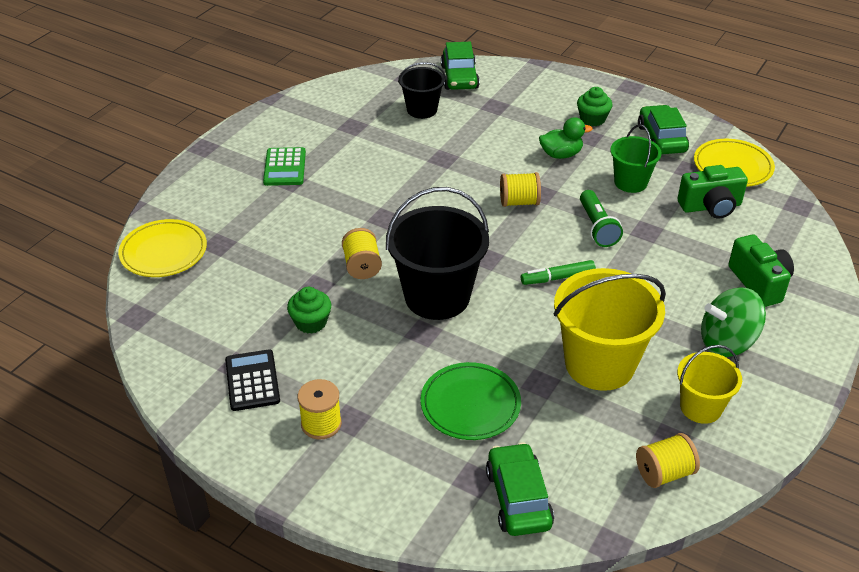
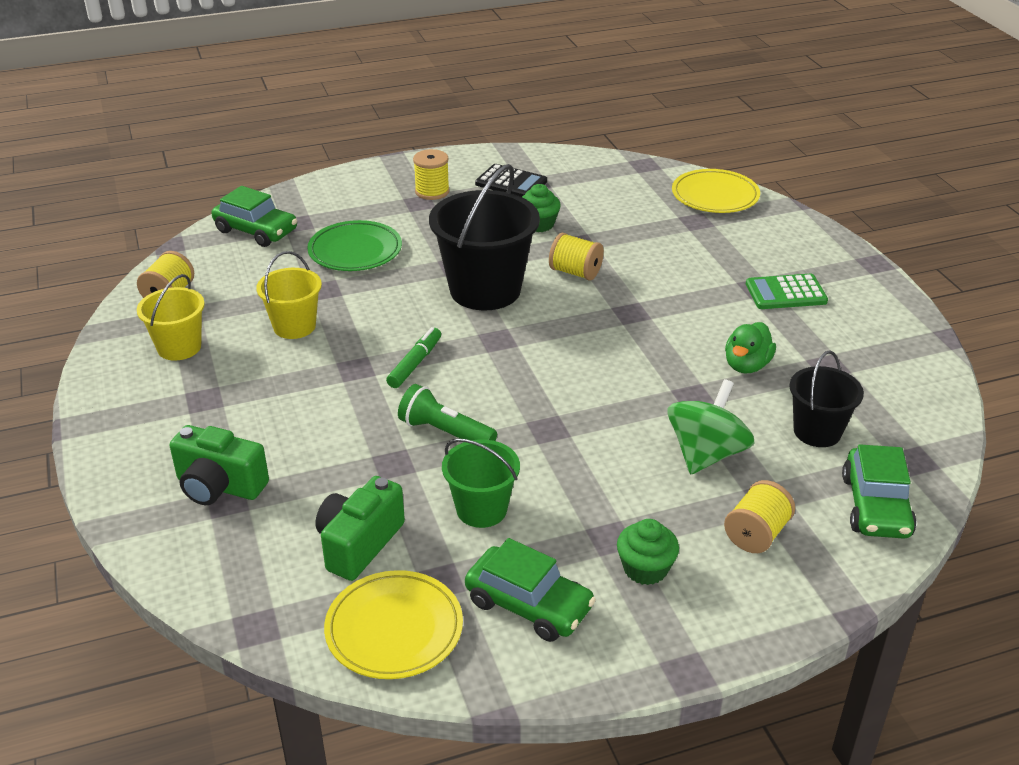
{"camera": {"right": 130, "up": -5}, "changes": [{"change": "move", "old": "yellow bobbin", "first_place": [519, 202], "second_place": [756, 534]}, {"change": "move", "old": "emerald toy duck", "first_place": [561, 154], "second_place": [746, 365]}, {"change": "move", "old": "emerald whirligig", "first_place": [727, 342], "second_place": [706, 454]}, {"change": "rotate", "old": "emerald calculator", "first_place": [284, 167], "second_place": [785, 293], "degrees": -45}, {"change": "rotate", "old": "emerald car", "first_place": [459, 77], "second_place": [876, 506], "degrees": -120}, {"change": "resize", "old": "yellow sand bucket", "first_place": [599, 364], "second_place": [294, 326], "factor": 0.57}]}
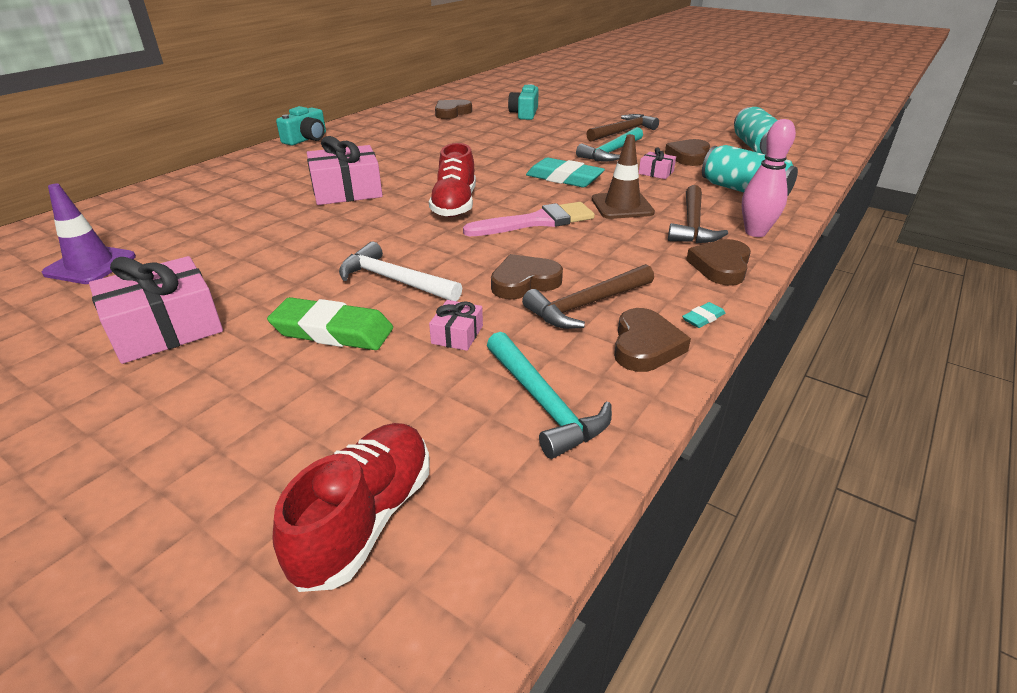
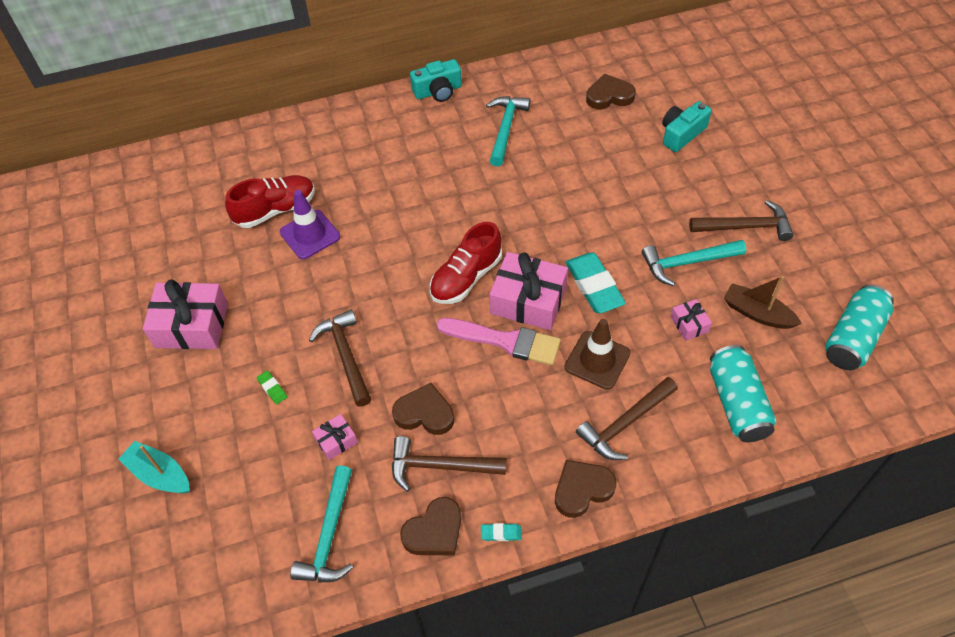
{"camera": {"right": 40, "up": 20}, "changes": [{"change": "delete", "old": "rose-pink bowling pin", "first_place": [755, 232]}, {"change": "insert", "new": "teal toy boat", "second_place": [159, 474]}, {"change": "insert", "new": "teal hammer", "second_place": [505, 129]}, {"change": "move", "old": "purple safety cone", "first_place": [90, 265], "second_place": [310, 234]}, {"change": "move", "old": "crimson sneaker", "first_place": [365, 519], "second_place": [275, 210]}, {"change": "move", "old": "rose-pink gift", "first_place": [347, 191], "second_place": [528, 300]}, {"change": "replace", "old": "russet love heart", "new": "russet toy boat", "first_place": [688, 156], "second_place": [757, 313]}, {"change": "recolor", "old": "white hammer", "new": "russet hammer", "first_place": [394, 280], "second_place": [345, 356]}, {"change": "resize", "old": "emerald pencil eraser", "first_place": [332, 331], "second_place": [272, 388], "factor": 0.44}]}
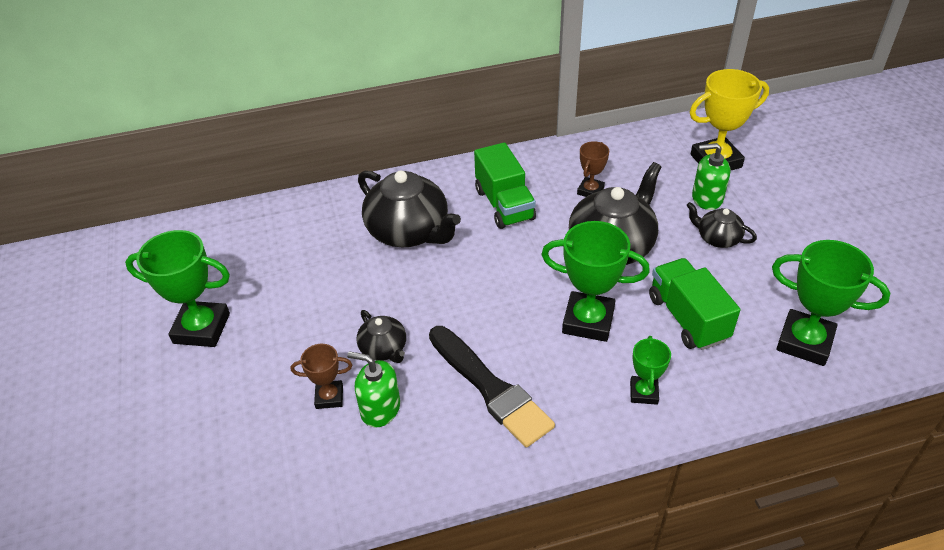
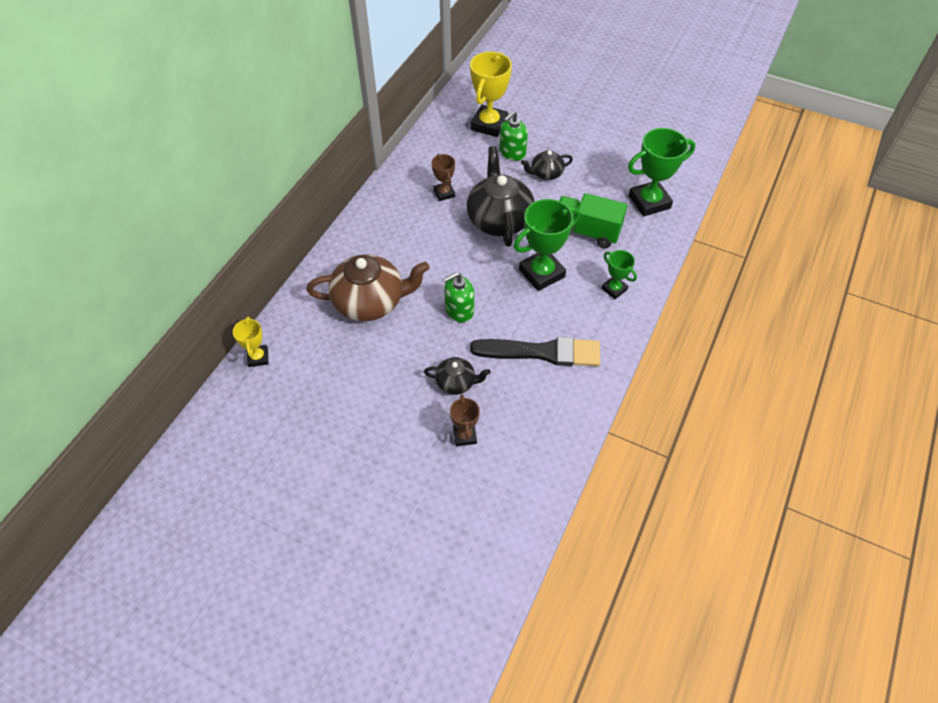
{"camera": {"right": -50, "up": 10}, "changes": [{"change": "delete", "old": "emerald award cup", "first_place": [201, 328]}, {"change": "delete", "old": "emerald lorry", "first_place": [504, 204]}, {"change": "insert", "new": "yellow award cup", "second_place": [258, 357]}, {"change": "move", "old": "emerald soap pump", "first_place": [380, 409], "second_place": [459, 310]}, {"change": "recolor", "old": "ebony china teapot", "new": "russet china teapot", "first_place": [409, 232], "second_place": [370, 302]}, {"change": "rotate", "old": "russet award cup", "first_place": [329, 397], "second_place": [464, 435], "degrees": -45}]}
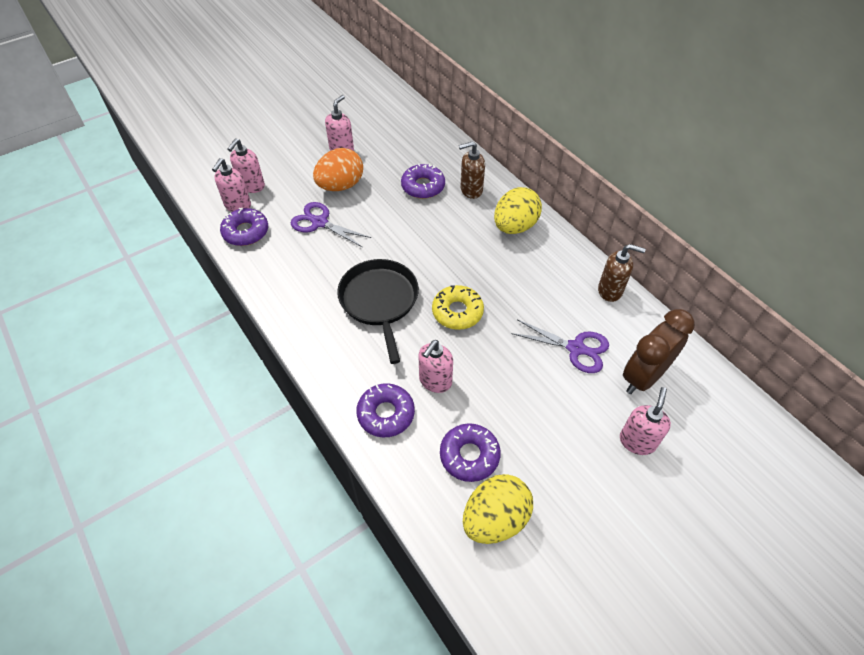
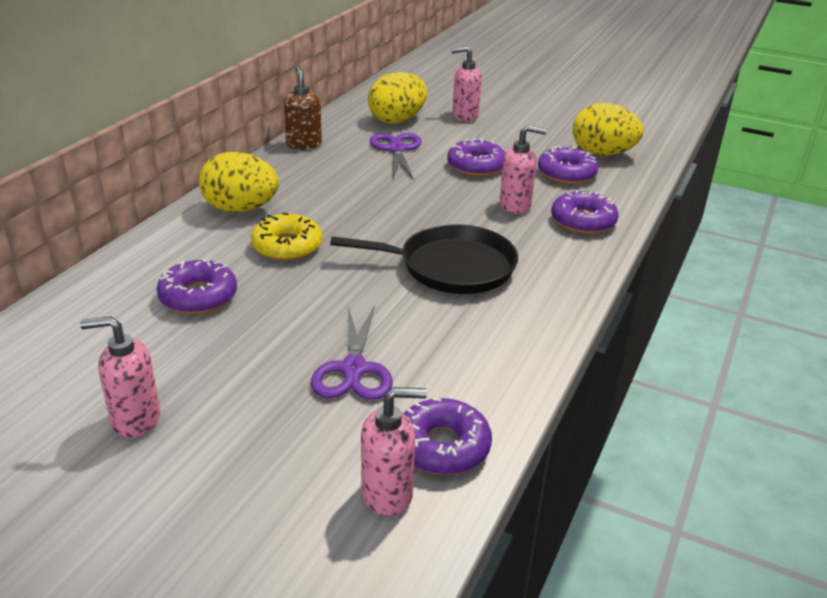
{"camera": {"right": -120, "up": -20}, "changes": [{"change": "delete", "old": "rose-pink soap pump", "first_place": [251, 186]}, {"change": "delete", "old": "orange-coloured egg shape", "first_place": [340, 186]}, {"change": "delete", "old": "russet soap pump", "first_place": [471, 190]}, {"change": "insert", "new": "purple donut", "second_place": [476, 166]}, {"change": "move", "old": "yellow donut", "first_place": [457, 312], "second_place": [287, 246]}, {"change": "replace", "old": "russet alarm clock", "new": "yellow egg shape", "first_place": [643, 377], "second_place": [397, 120]}, {"change": "rotate", "old": "ebony frying pan", "first_place": [379, 301], "second_place": [451, 267], "degrees": -135}]}
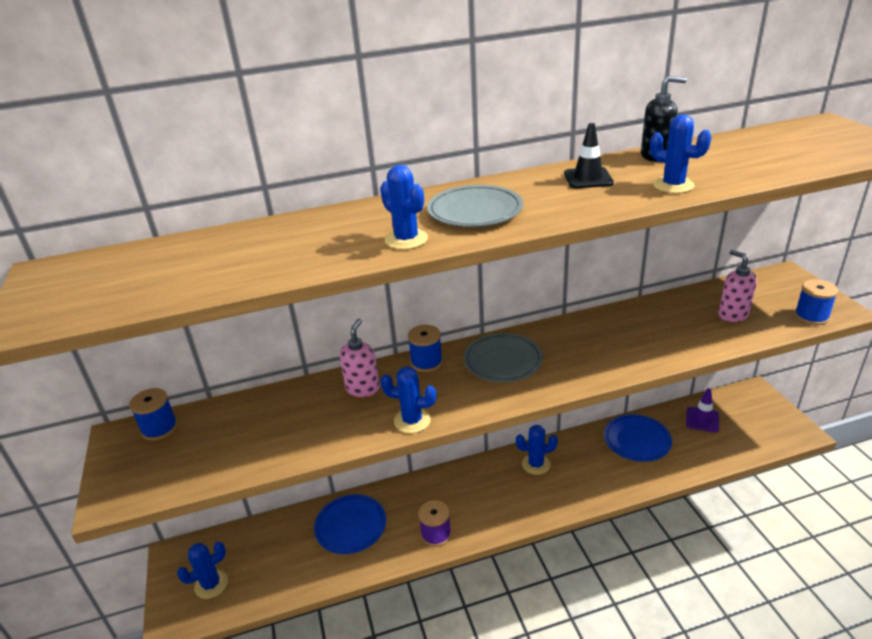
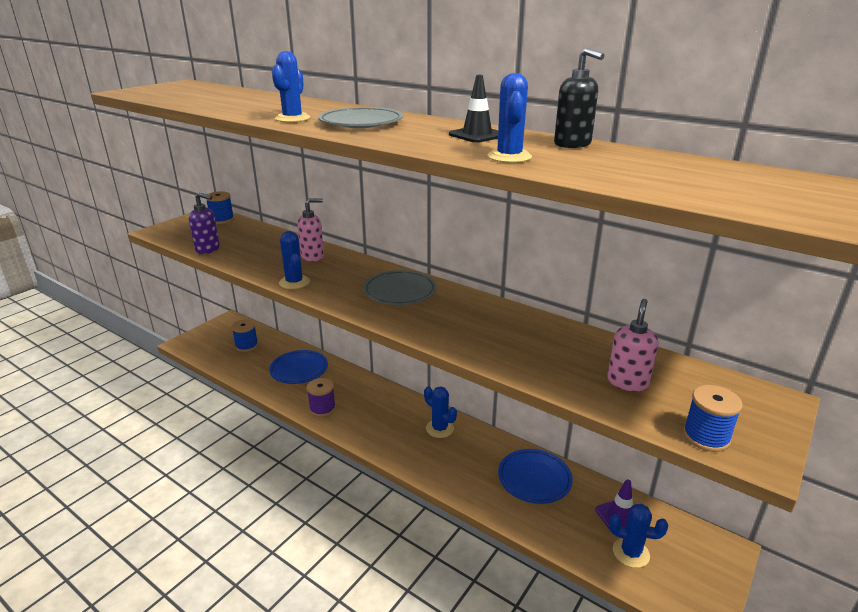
{"camera": {"right": 50, "up": -5}, "changes": [{"change": "insert", "new": "purple soap pump", "second_place": [208, 249]}, {"change": "move", "old": "blue cactus", "first_place": [211, 584], "second_place": [631, 553]}, {"change": "move", "old": "blue bobbin", "first_place": [426, 362], "second_place": [246, 346]}]}
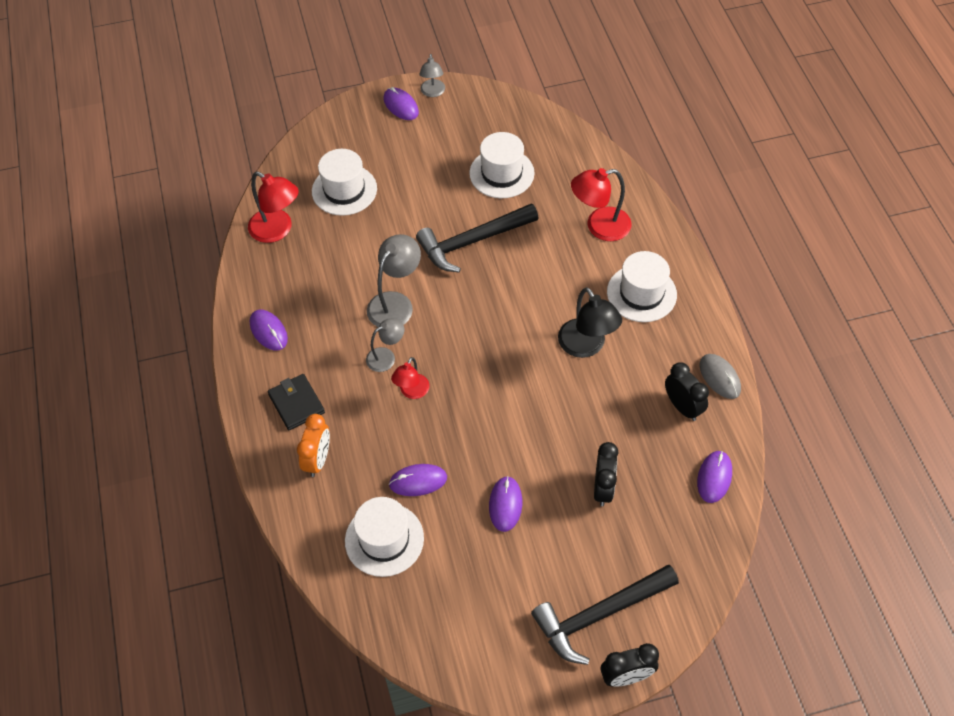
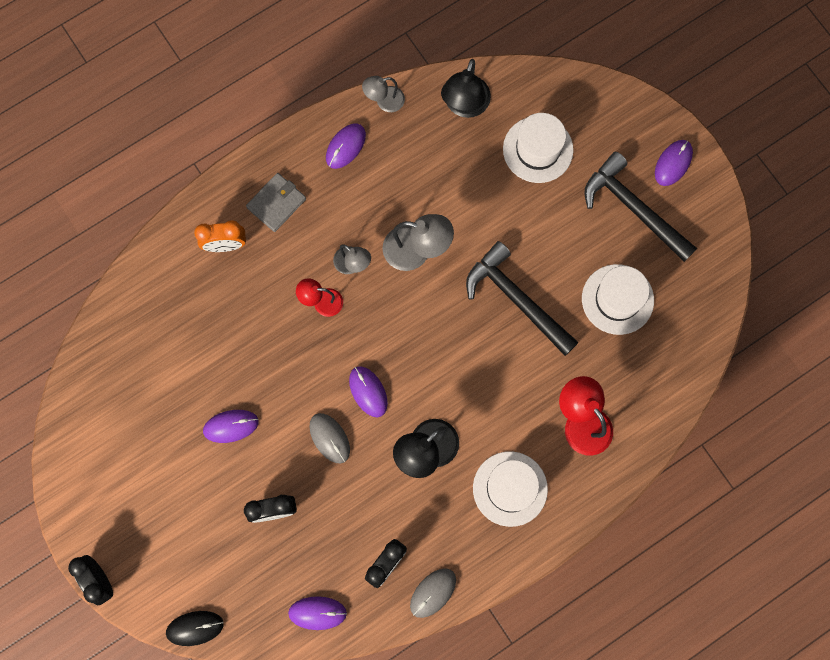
{"camera": {"right": 70, "up": 20}, "changes": [{"change": "delete", "old": "white tall hat", "first_place": [384, 539]}, {"change": "insert", "new": "ebony PC mouse", "second_place": [195, 628]}, {"change": "insert", "new": "ash-grey PC mouse", "second_place": [329, 438]}, {"change": "move", "old": "purple PC mouse", "first_place": [418, 481], "second_place": [368, 391]}, {"change": "move", "old": "ash-grey reading lamp", "first_place": [432, 92], "second_place": [384, 101]}, {"change": "move", "old": "ebony hammer", "first_place": [600, 615], "second_place": [634, 209]}, {"change": "recolor", "old": "crimson reading lamp", "new": "ebony reading lamp", "first_place": [277, 230], "second_place": [464, 106]}, {"change": "recolor", "old": "ebony billfold", "new": "ash-grey billfold", "first_place": [296, 403], "second_place": [276, 203]}]}
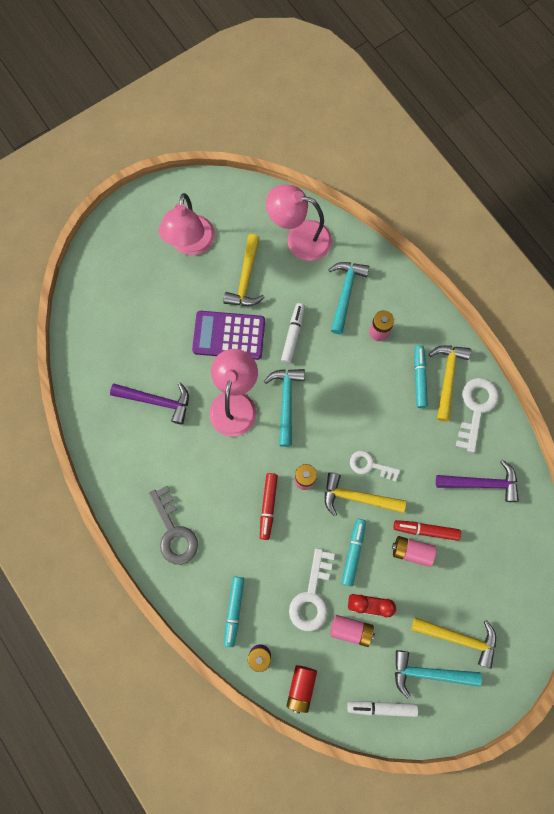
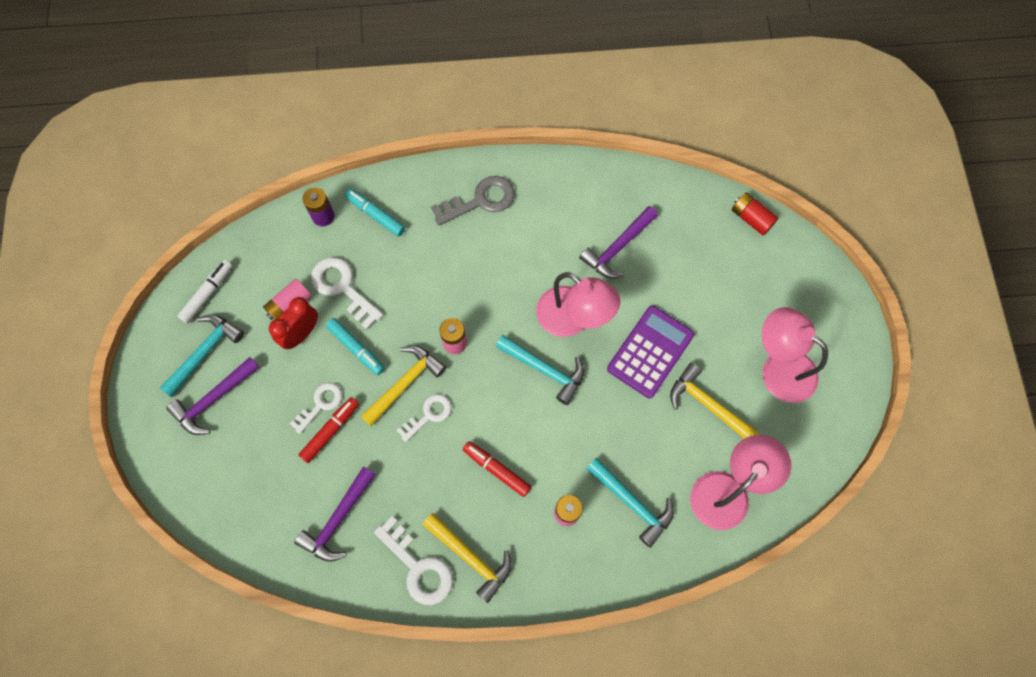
{"camera": {"right": 120, "up": -5}, "changes": [{"change": "delete", "old": "white marker pen", "first_place": [293, 335]}, {"change": "delete", "old": "teal marker pen", "first_place": [419, 378]}, {"change": "move", "old": "crimson marker pen", "first_place": [268, 506], "second_place": [497, 470]}, {"change": "move", "old": "crimson power cell", "first_place": [301, 687], "second_place": [751, 218]}, {"change": "replace", "old": "rose-pink power cell", "new": "white latchkey", "first_place": [412, 551], "second_place": [320, 404]}, {"change": "recolor", "old": "yellow hammer", "new": "purple hammer", "first_place": [459, 638], "second_place": [213, 399]}, {"change": "rotate", "old": "ash-grey latchkey", "first_place": [174, 531], "second_place": [480, 201], "degrees": 150}]}
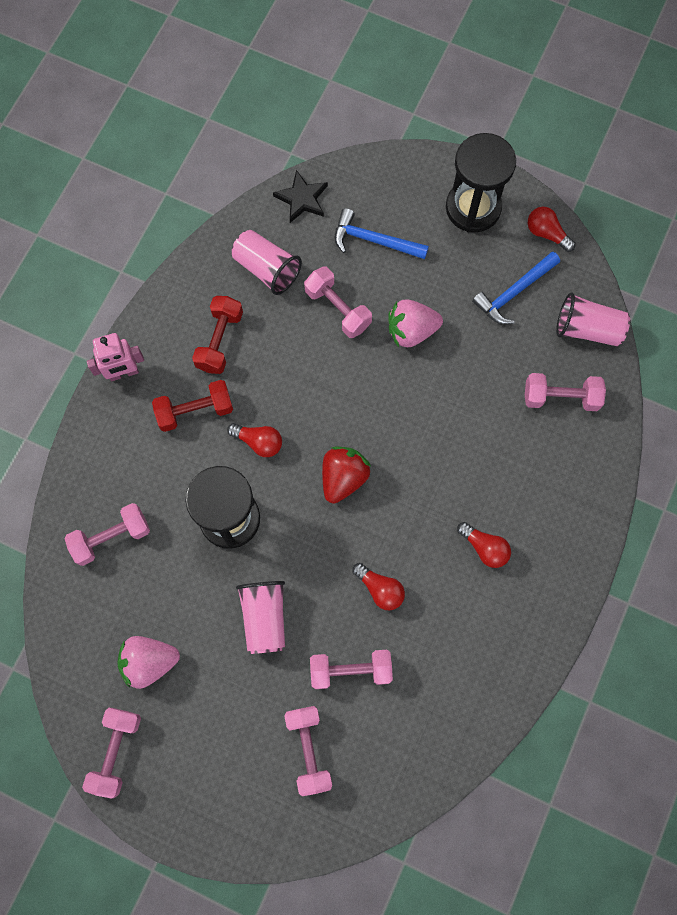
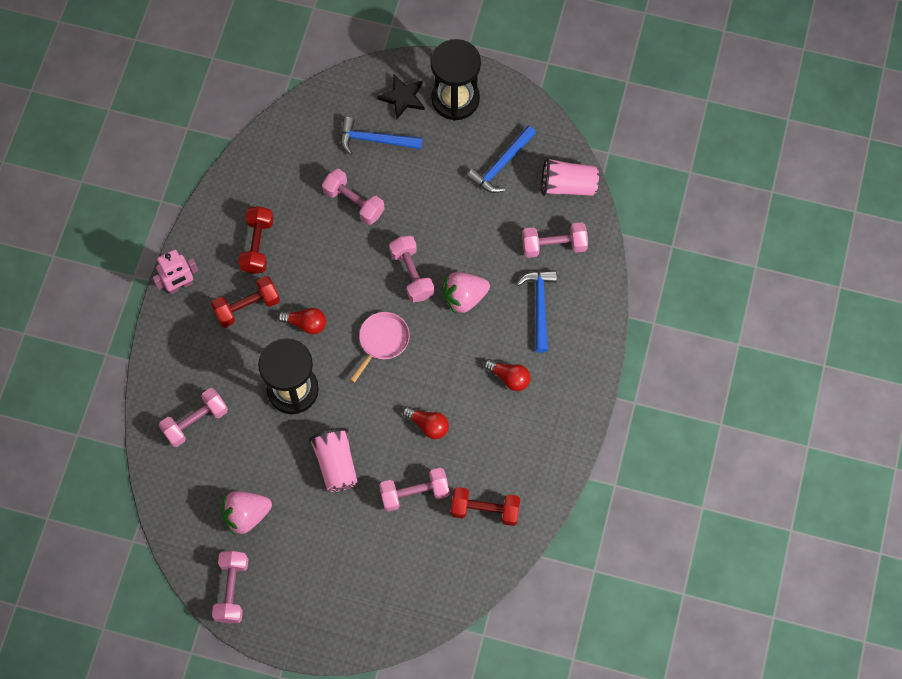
{"camera": {"right": -10, "up": -5}, "changes": [{"change": "delete", "old": "rose-pink tumbler", "first_place": [267, 269]}, {"change": "delete", "old": "crimson lightbulb", "first_place": [546, 234]}, {"change": "insert", "new": "crimson dumbbell", "second_place": [485, 510]}, {"change": "insert", "new": "blue hammer", "second_place": [539, 306]}, {"change": "move", "old": "ebony star", "first_place": [302, 199], "second_place": [403, 98]}, {"change": "move", "old": "rose-pink dumbbell", "first_place": [308, 749], "second_place": [412, 274]}, {"change": "move", "old": "rose-pink strawberry", "first_place": [411, 331], "second_place": [464, 297]}, {"change": "replace", "old": "crimson strawberry", "new": "rose-pink frying pan", "first_place": [343, 478], "second_place": [382, 341]}]}
